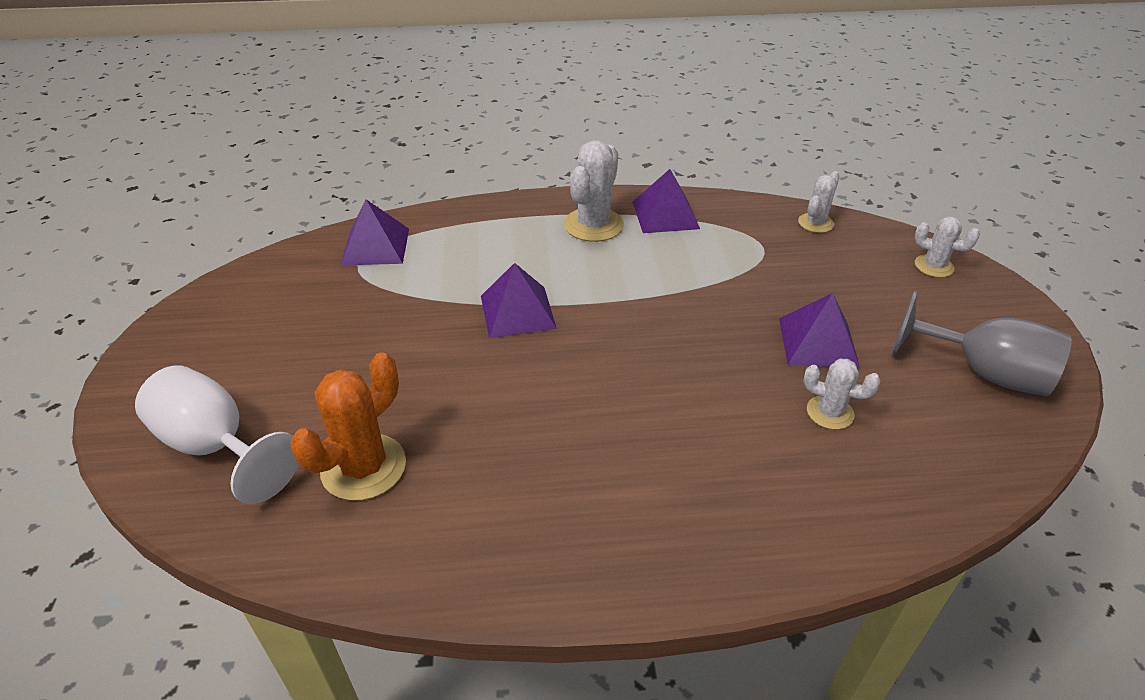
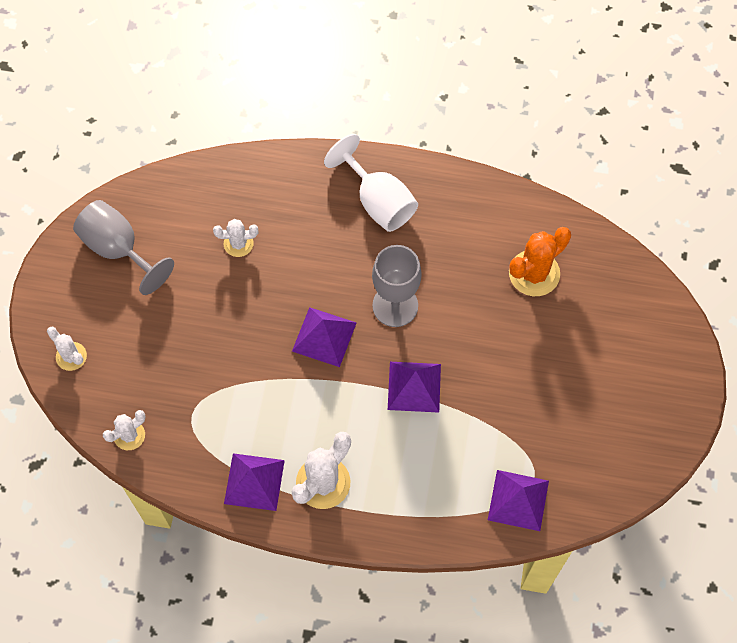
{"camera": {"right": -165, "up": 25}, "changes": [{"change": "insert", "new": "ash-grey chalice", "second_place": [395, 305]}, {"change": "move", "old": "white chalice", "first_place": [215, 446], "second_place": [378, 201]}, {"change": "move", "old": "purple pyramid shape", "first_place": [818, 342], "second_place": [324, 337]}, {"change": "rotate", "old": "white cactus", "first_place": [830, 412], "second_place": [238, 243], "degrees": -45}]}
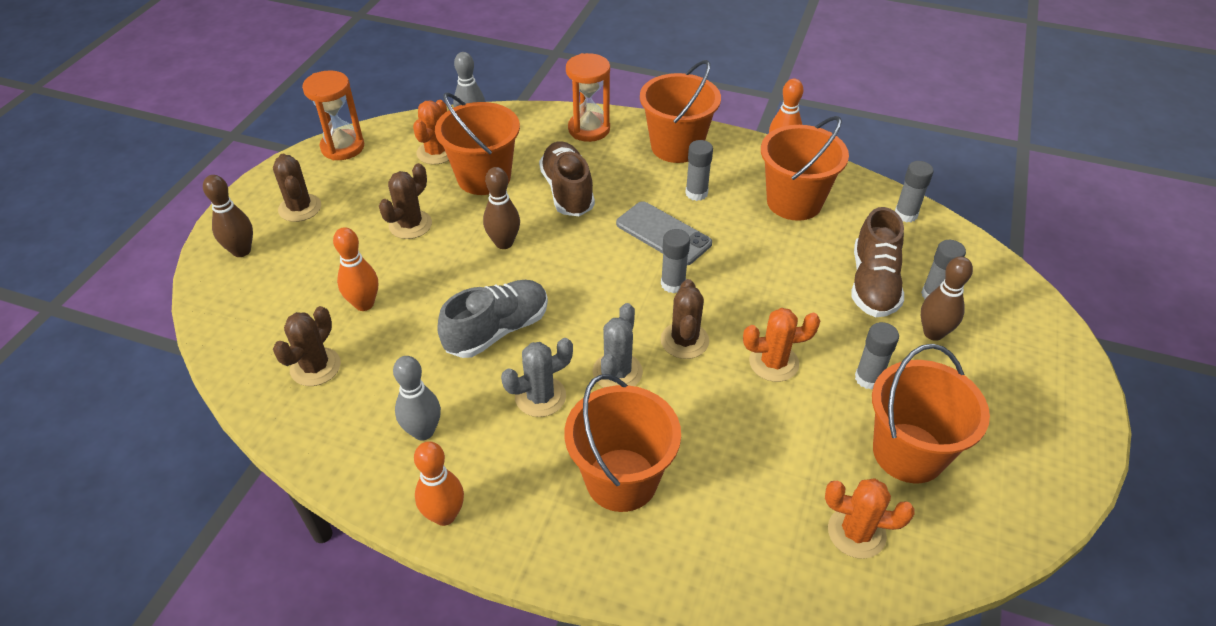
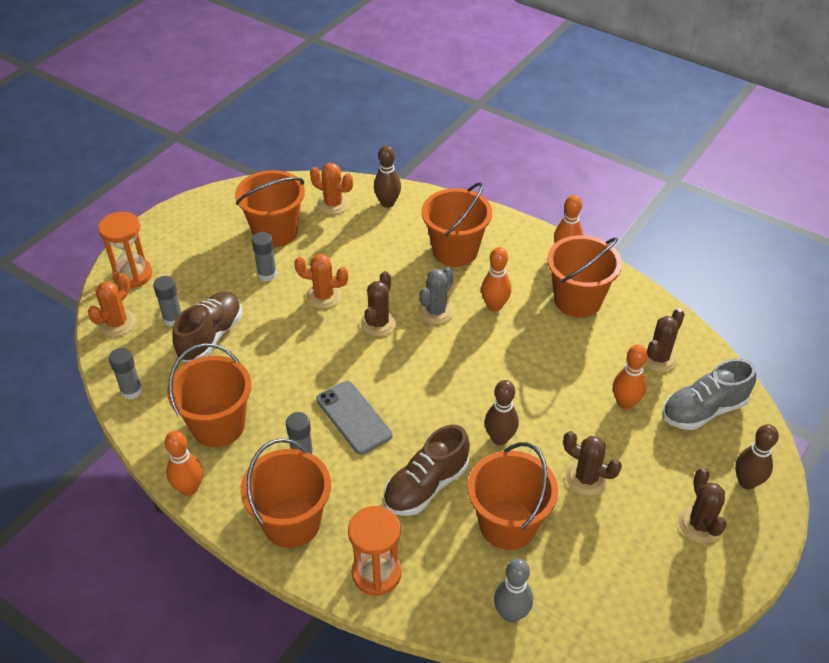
{"camera": {"right": -165, "up": 0}, "changes": [{"change": "delete", "old": "ash-grey stick of glue", "first_place": [673, 284]}, {"change": "move", "old": "orange-coloured sand timer", "first_place": [342, 147], "second_place": [133, 275]}, {"change": "move", "old": "orange-coloured cactus", "first_place": [436, 152], "second_place": [117, 323]}, {"change": "move", "old": "ash-grey sneaker", "first_place": [497, 330], "second_place": [703, 410]}, {"change": "move", "old": "russet bowling pin", "first_place": [933, 333], "second_place": [387, 203]}, {"change": "replace", "old": "ash-grey bowling pin", "new": "orange-coloured sand bucket", "first_place": [423, 431], "second_place": [577, 300]}, {"change": "replace", "old": "ash-grey cactus", "new": "orange-coloured bowling pin", "first_place": [540, 396], "second_place": [494, 306]}, {"change": "rotate", "old": "russet cactus", "first_place": [410, 225], "second_place": [586, 478], "degrees": 75}, {"change": "rotate", "old": "russet sneaker", "first_place": [567, 191], "second_place": [426, 486], "degrees": 45}]}
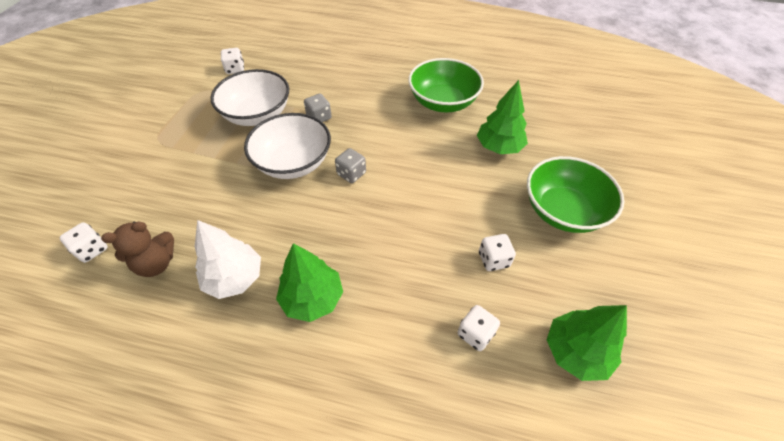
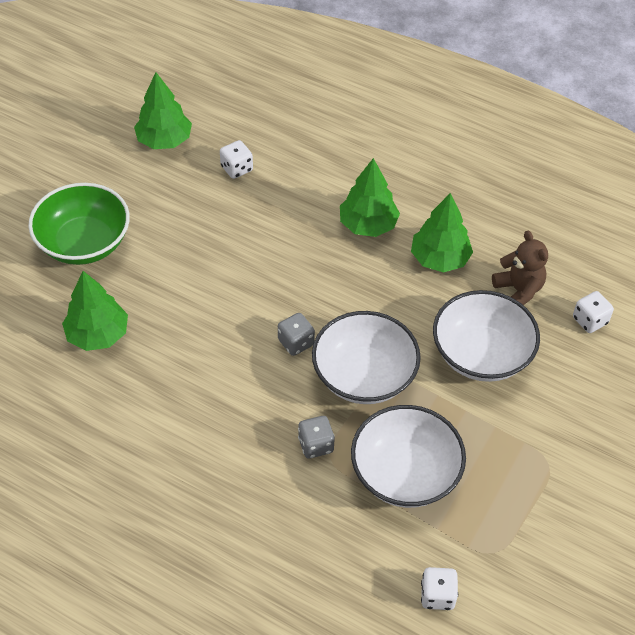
{"camera": {"right": -165, "up": 0}, "changes": [{"change": "delete", "old": "emerald serving bowl", "first_place": [443, 102]}, {"change": "delete", "old": "white die", "first_place": [493, 259]}, {"change": "insert", "new": "white serving bowl", "second_place": [481, 354]}, {"change": "recolor", "old": "white fir tree", "new": "emerald fir tree", "first_place": [234, 278], "second_place": [440, 259]}, {"change": "rotate", "old": "russet stuffed bear", "first_place": [157, 263], "second_place": [518, 290], "degrees": 75}]}
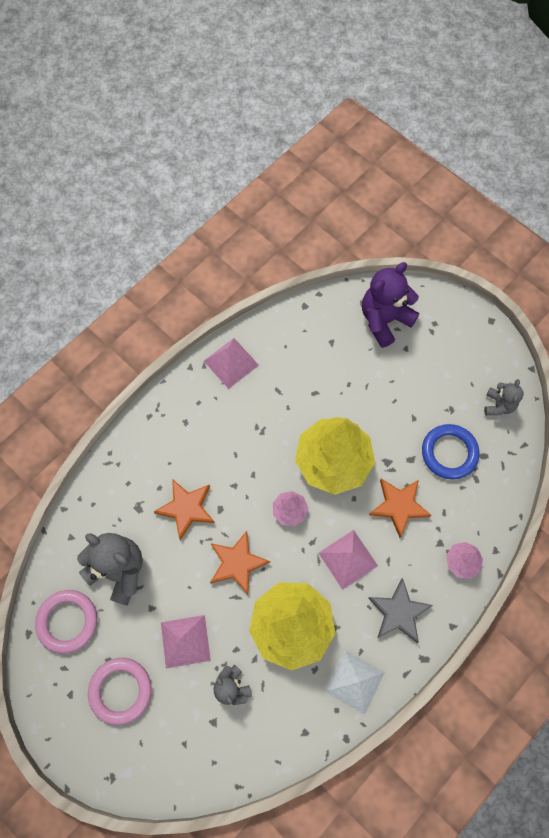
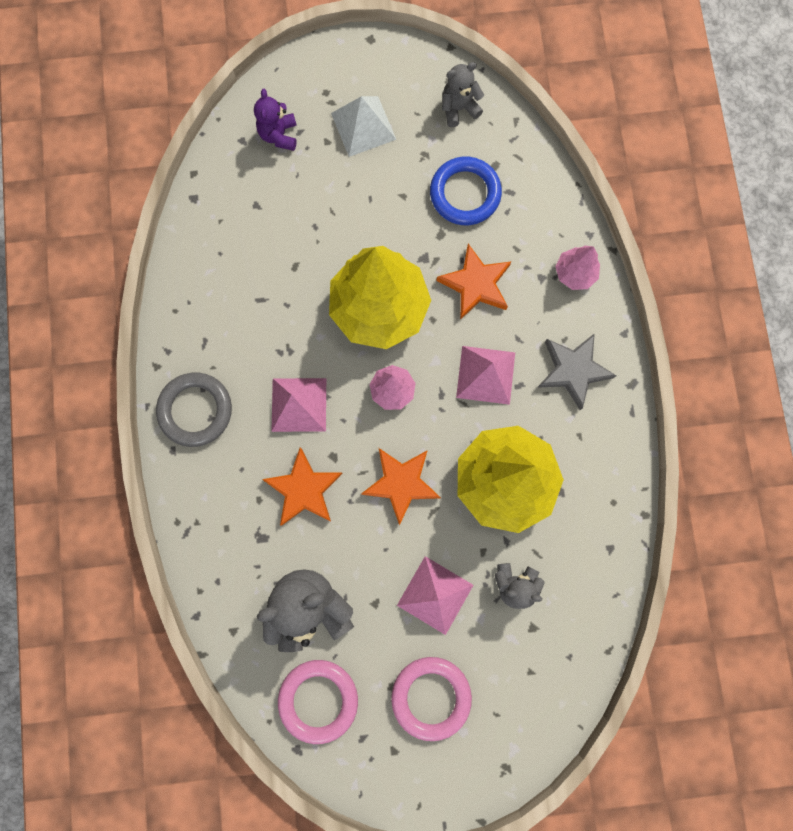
{"camera": {"right": -50, "up": 10}, "changes": [{"change": "insert", "new": "ash-grey hoop", "second_place": [196, 410]}, {"change": "move", "old": "rose-pink pyramid shape", "first_place": [231, 363], "second_place": [299, 404]}, {"change": "move", "old": "white pyramid shape", "first_place": [354, 681], "second_place": [363, 126]}, {"change": "rotate", "old": "ash-grey stuffed bear", "first_place": [498, 405], "second_place": [459, 108], "degrees": -75}, {"change": "resize", "old": "purple stuffed bear", "first_place": [384, 320], "second_place": [279, 135], "factor": 0.56}]}
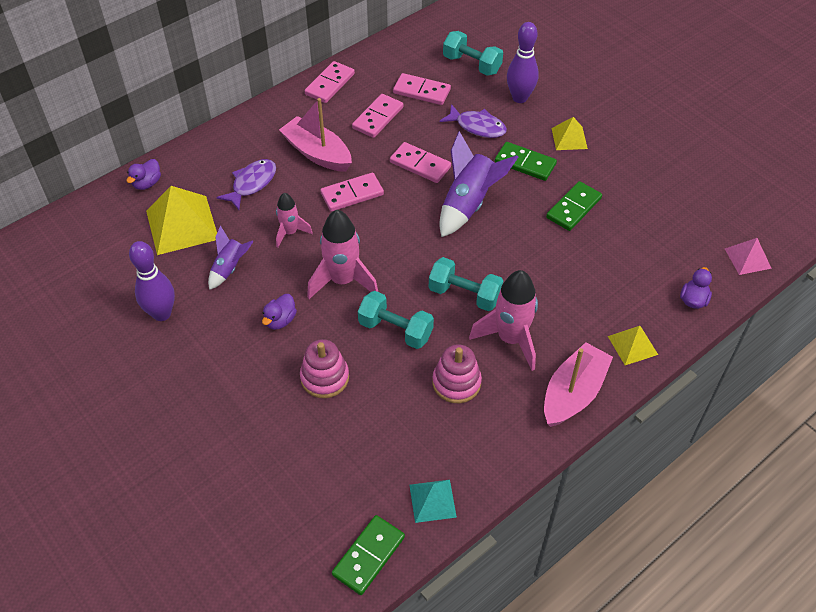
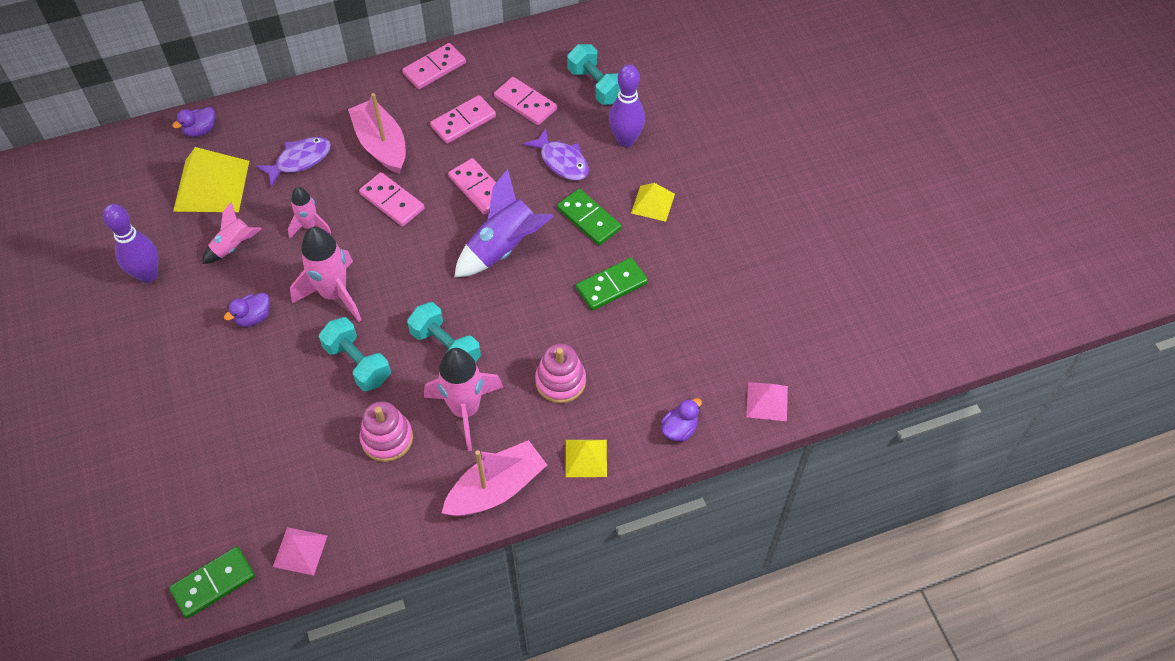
{"camera": {"right": 20, "up": 5}, "changes": [{"change": "move", "old": "rose-pink ring stacker", "first_place": [325, 378], "second_place": [560, 381]}, {"change": "recolor", "old": "purple toy rocket", "new": "rose-pink toy rocket", "first_place": [229, 268], "second_place": [233, 247]}, {"change": "recolor", "old": "teal pyramid shape", "new": "rose-pink pyramid shape", "first_place": [432, 501], "second_place": [300, 551]}, {"change": "rotate", "old": "rose-pink domino tile", "first_place": [352, 194], "second_place": [392, 201], "degrees": 45}]}
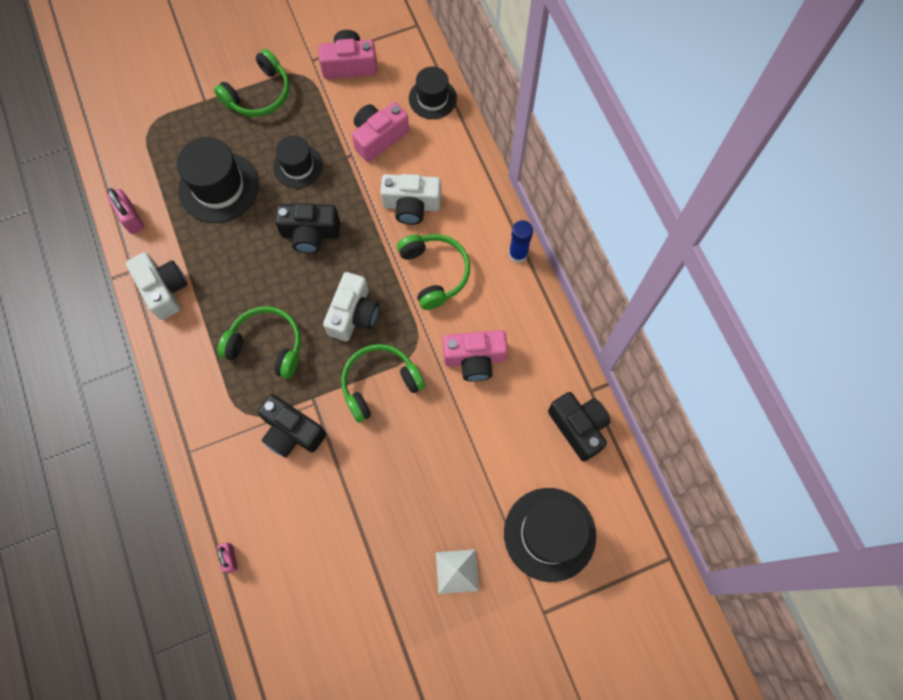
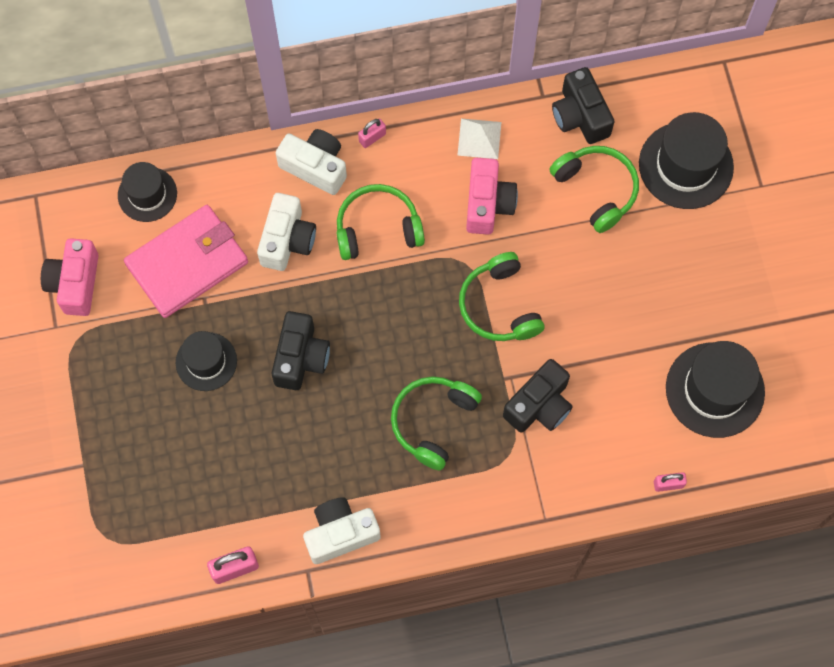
{"camera": {"right": -80, "up": 0}, "changes": [{"change": "move", "old": "ebony tall hat", "first_place": [219, 187], "second_place": [715, 390]}, {"change": "move", "old": "emerald headphones", "first_place": [259, 94], "second_place": [597, 189]}, {"change": "move", "old": "white camera", "first_place": [353, 314], "second_place": [315, 167]}, {"change": "move", "old": "white pyramid shape", "first_place": [457, 571], "second_place": [479, 138]}, {"change": "replace", "old": "rose-pink camera", "new": "rose-pink billfold", "first_place": [379, 137], "second_place": [187, 263]}, {"change": "replace", "old": "blue stick of glue", "new": "rose-pink padlock", "first_place": [518, 254], "second_place": [372, 137]}, {"change": "rotate", "old": "ebony camera", "first_place": [578, 427], "second_place": [580, 116], "degrees": -90}]}
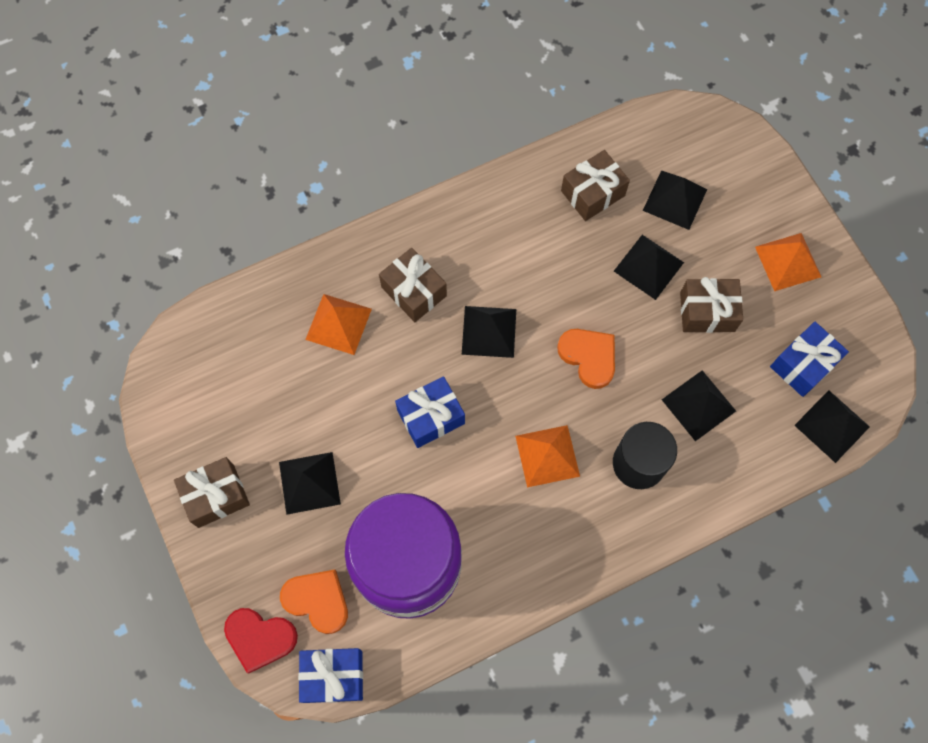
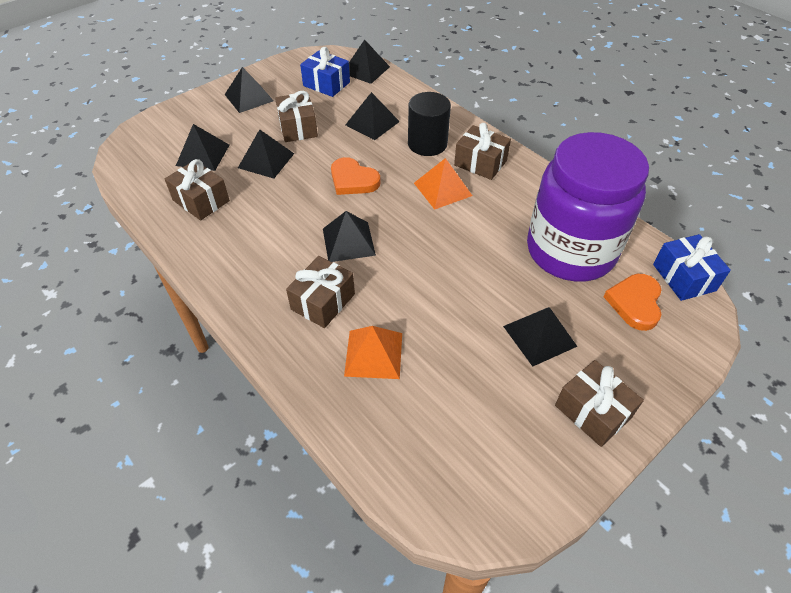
{"camera": {"right": -105, "up": -20}, "changes": [{"change": "delete", "old": "crimson love heart", "first_place": [260, 638]}, {"change": "delete", "old": "blue gift", "first_place": [431, 417]}, {"change": "insert", "new": "russet gift", "second_place": [480, 163]}, {"change": "recolor", "old": "orange-coloured pyramid shape", "new": "ebony pyramid shape", "first_place": [788, 262], "second_place": [249, 97]}, {"change": "rotate", "old": "orange-coloured love heart", "first_place": [589, 357], "second_place": [353, 180], "degrees": -90}]}
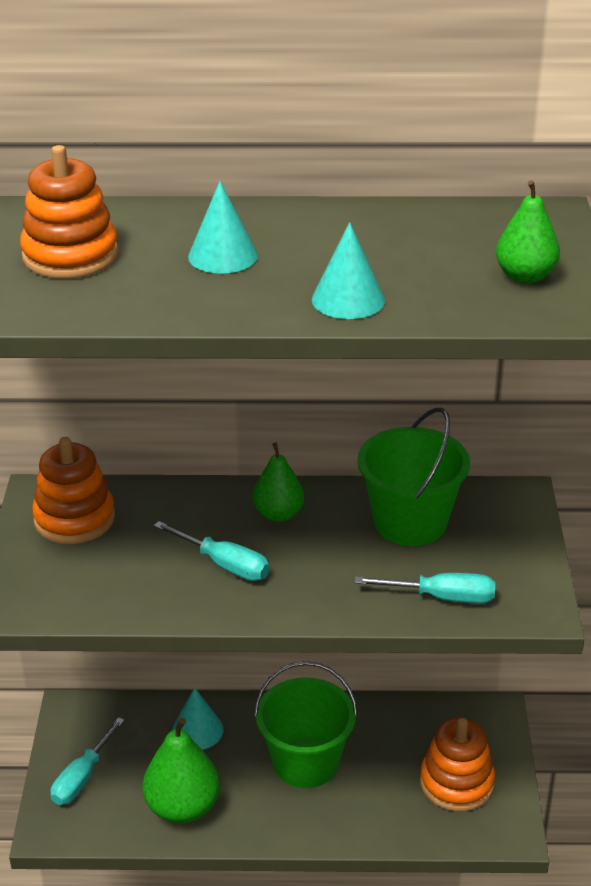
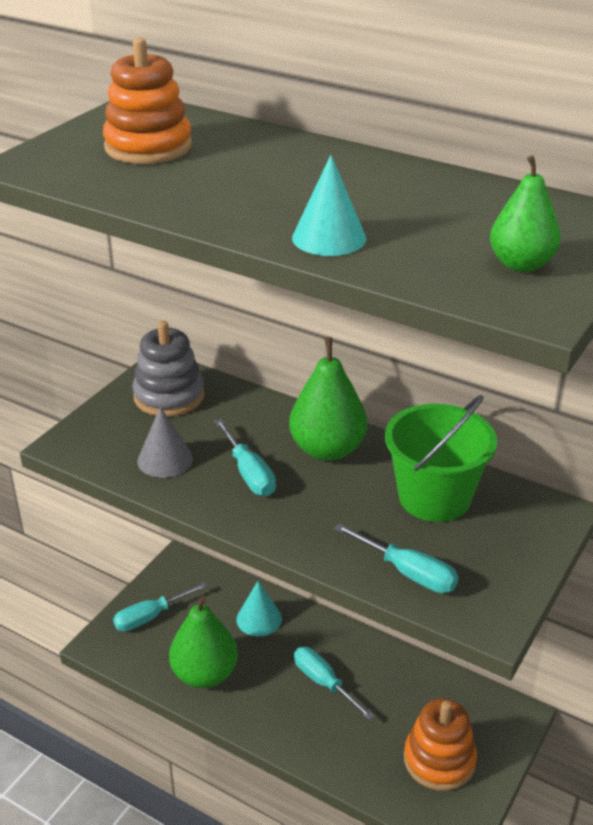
{"camera": {"right": 30, "up": 0}, "changes": [{"change": "delete", "old": "teal solid cone", "first_place": [223, 256]}, {"change": "insert", "new": "ash-grey solid cone", "second_place": [165, 459]}, {"change": "replace", "old": "emerald sand bucket", "new": "teal screwdriver", "first_place": [305, 762], "second_place": [324, 683]}, {"change": "recolor", "old": "orange-coloured ring stacker", "new": "ash-grey ring stacker", "first_place": [74, 519], "second_place": [169, 396]}, {"change": "resize", "old": "emerald pear fruit", "first_place": [278, 514], "second_place": [327, 449], "factor": 1.59}]}
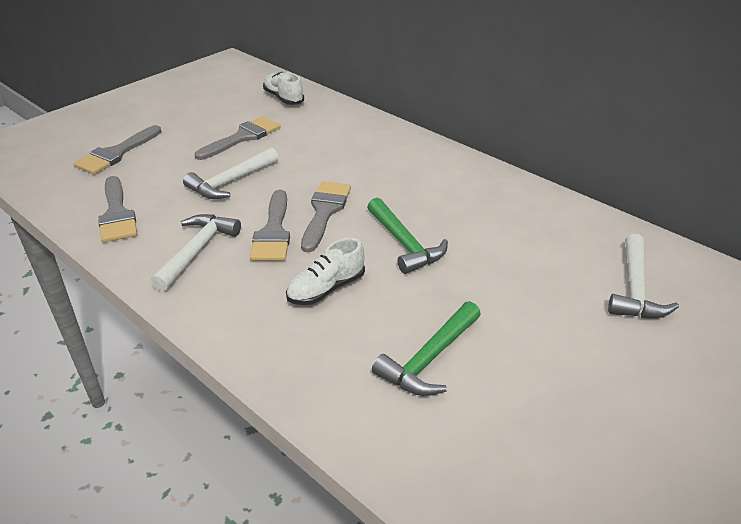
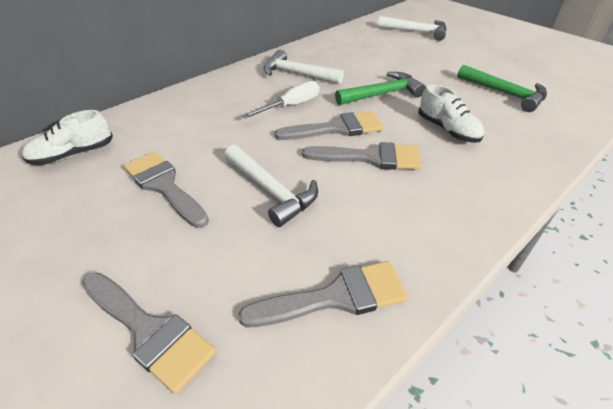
{"camera": {"right": -85, "up": 5}, "changes": [{"change": "insert", "new": "white screwdriver", "second_place": [291, 106]}, {"change": "move", "old": "white hammer", "first_place": [197, 251], "second_place": [297, 74]}, {"change": "rotate", "old": "ash-grey brush", "first_place": [325, 211], "second_place": [336, 128], "degrees": 150}]}
